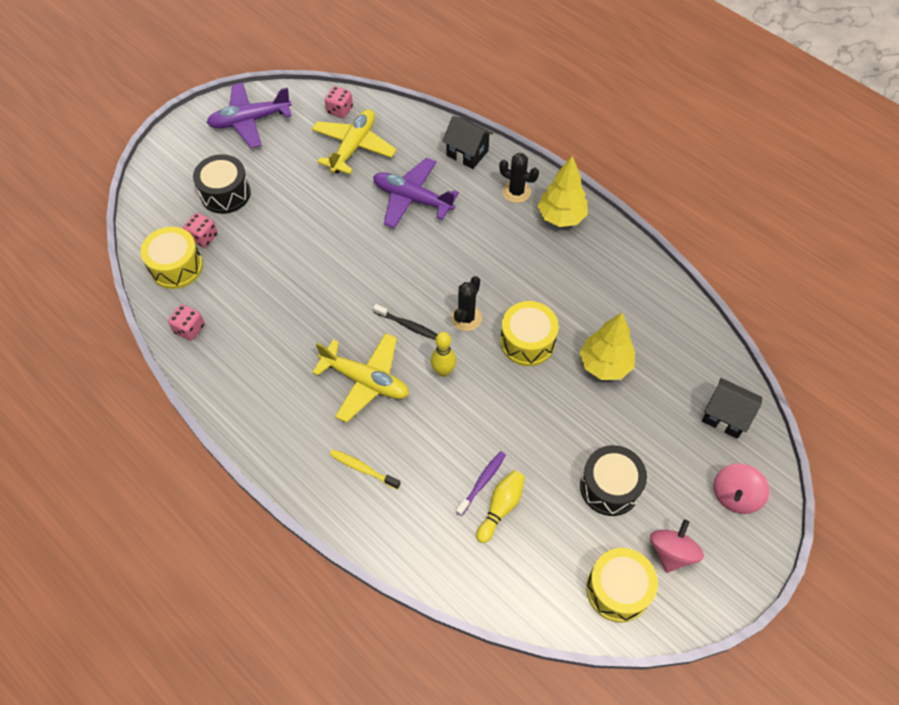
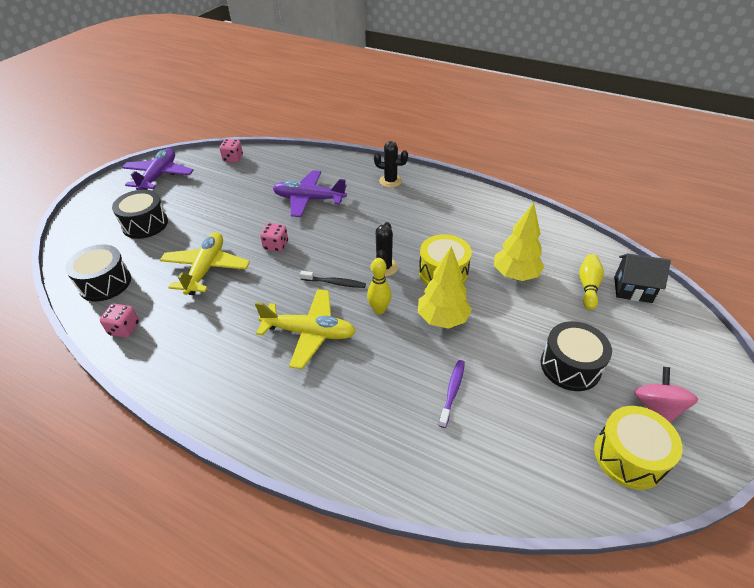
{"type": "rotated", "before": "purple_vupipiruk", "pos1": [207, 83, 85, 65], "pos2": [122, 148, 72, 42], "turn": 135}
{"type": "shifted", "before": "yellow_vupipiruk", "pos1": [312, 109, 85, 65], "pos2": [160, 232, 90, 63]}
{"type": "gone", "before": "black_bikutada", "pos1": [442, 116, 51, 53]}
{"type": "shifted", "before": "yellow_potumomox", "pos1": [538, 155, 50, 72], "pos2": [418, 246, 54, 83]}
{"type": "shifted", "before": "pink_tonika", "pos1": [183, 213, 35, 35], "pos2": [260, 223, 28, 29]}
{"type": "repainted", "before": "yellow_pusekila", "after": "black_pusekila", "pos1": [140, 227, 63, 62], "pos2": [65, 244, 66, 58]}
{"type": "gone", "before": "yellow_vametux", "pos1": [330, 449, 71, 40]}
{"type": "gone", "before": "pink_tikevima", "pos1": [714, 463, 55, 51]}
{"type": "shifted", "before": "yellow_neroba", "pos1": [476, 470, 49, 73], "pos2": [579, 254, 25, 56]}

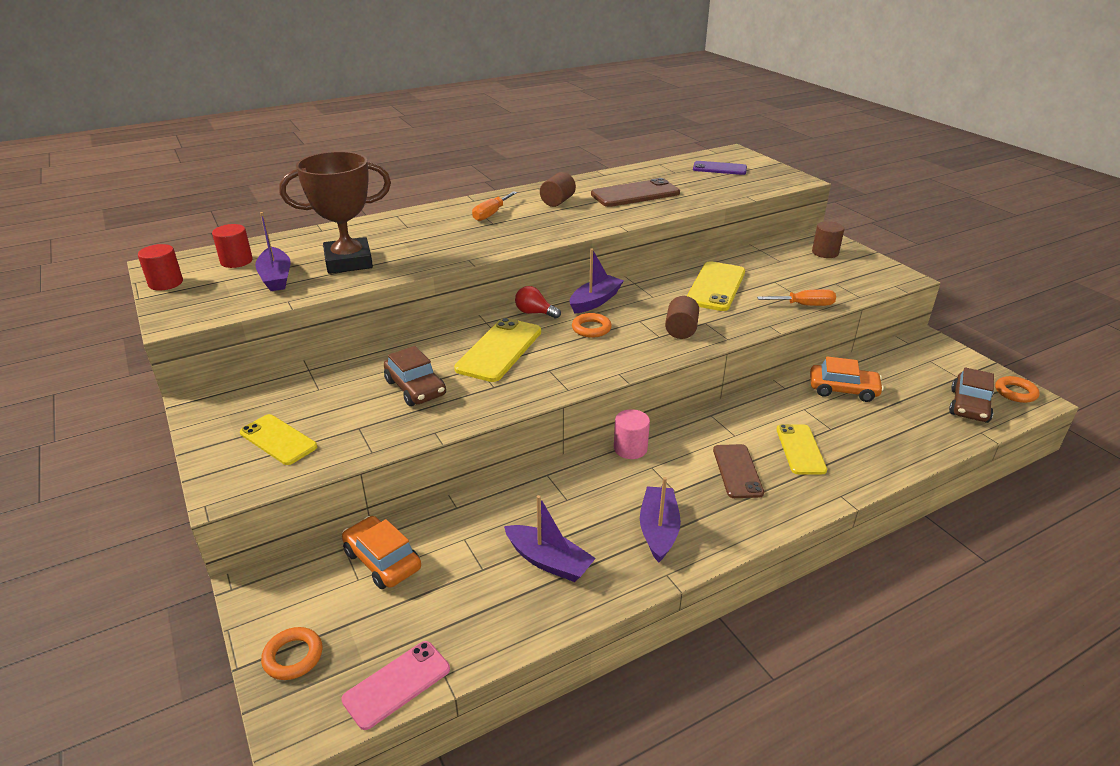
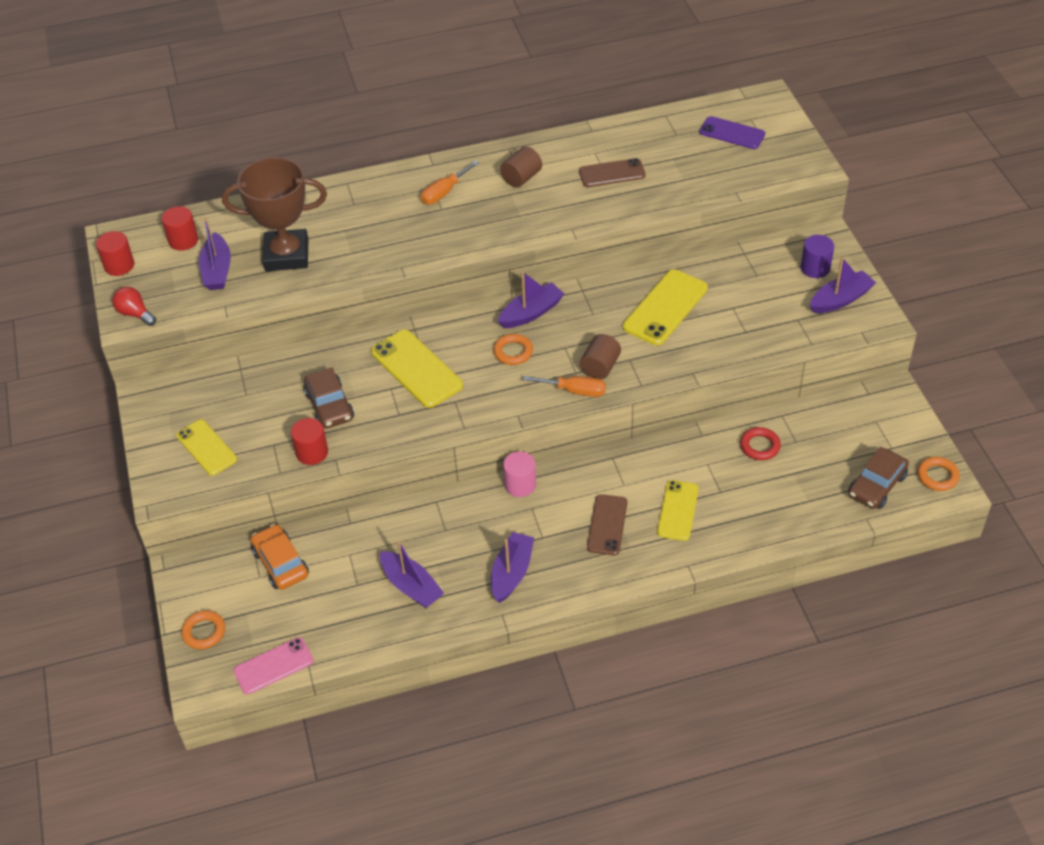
{"type": "scaled", "before": "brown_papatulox", "pos1": [591, 178, 89, 29], "pos2": [579, 158, 67, 29], "scale": 0.66}
{"type": "repainted", "before": "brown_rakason", "after": "purple_rakason", "pos1": [812, 221, 32, 37], "pos2": [801, 235, 33, 43]}
{"type": "shifted", "before": "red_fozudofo", "pos1": [515, 286, 46, 33], "pos2": [112, 287, 44, 39]}
{"type": "shifted", "before": "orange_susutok", "pos1": [757, 289, 79, 17], "pos2": [523, 376, 83, 21]}
{"type": "rotated", "before": "yellow_papatulox", "pos1": [454, 318, 87, 64], "pos2": [371, 330, 92, 78], "turn": -75}
{"type": "swapped", "before": "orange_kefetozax", "after": "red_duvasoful", "pos1": [810, 356, 74, 46], "pos2": [740, 427, 41, 33]}
{"type": "new", "after": "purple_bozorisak", "pos2": [810, 257, 66, 56]}
{"type": "new", "after": "red_rakason", "pos2": [291, 418, 37, 47]}

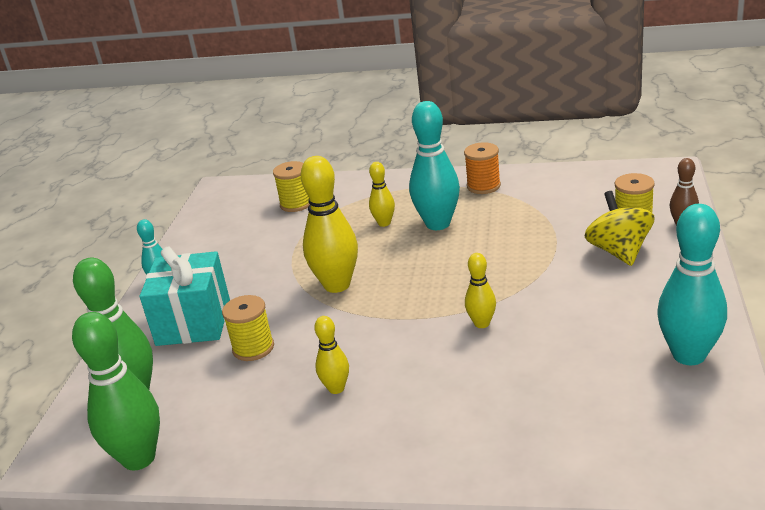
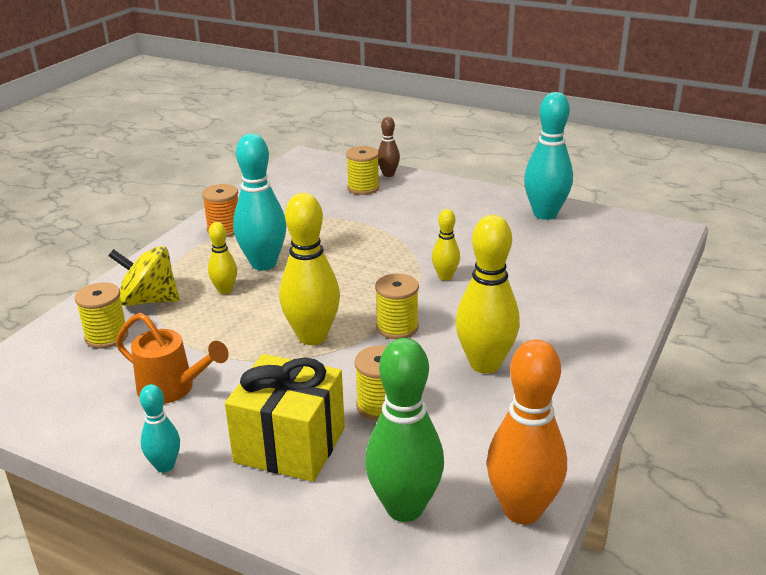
{"type": "shifted", "before": "yellow_tikevima", "pos1": [584, 191, 71, 75], "pos2": [108, 246, 72, 60]}
{"type": "repainted", "before": "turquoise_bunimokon", "after": "yellow_bunimokon", "pos1": [139, 246, 91, 100], "pos2": [225, 354, 120, 128]}
{"type": "repainted", "before": "green_neroba", "after": "orange_neroba", "pos1": [72, 312, 88, 158], "pos2": [487, 339, 80, 186]}
{"type": "scaled", "before": "yellow_neroba", "pos1": [314, 316, 35, 78], "pos2": [455, 215, 65, 159], "scale": 1.9}
{"type": "new", "after": "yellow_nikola", "pos2": [375, 274, 44, 65]}
{"type": "new", "after": "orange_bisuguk", "pos2": [116, 313, 113, 91]}

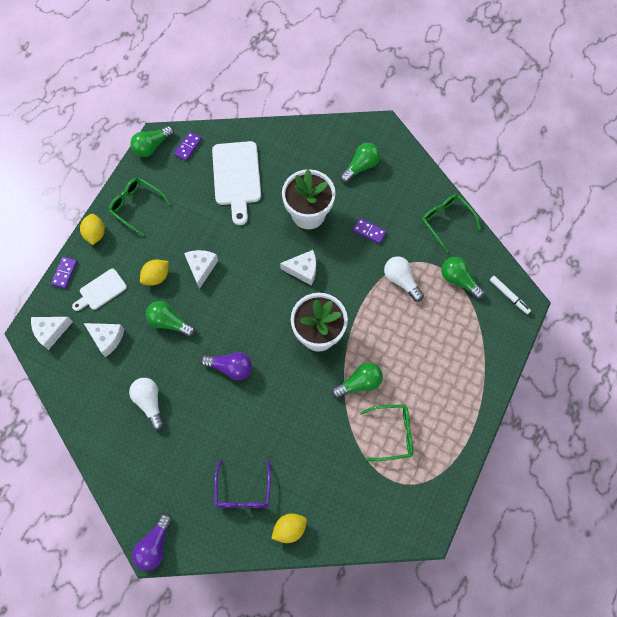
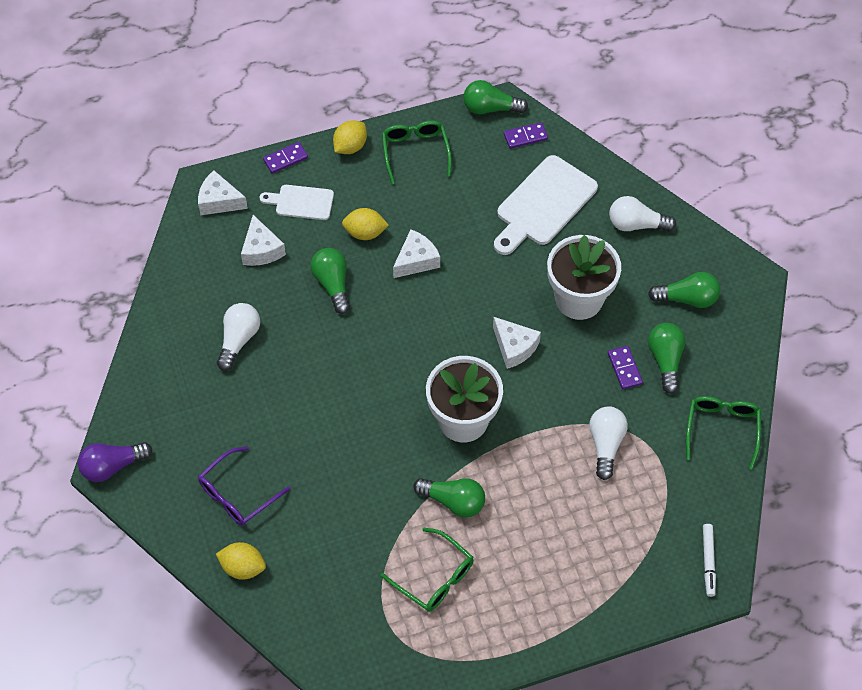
{"type": "shifted", "before": "green_fozudofo", "pos1": [441, 257, 44, 42], "pos2": [648, 323, 37, 71]}
{"type": "gone", "before": "purple_fozudofo", "pos1": [201, 352, 51, 28]}
{"type": "new", "after": "white_fozudofo", "pos2": [609, 196, 67, 36]}

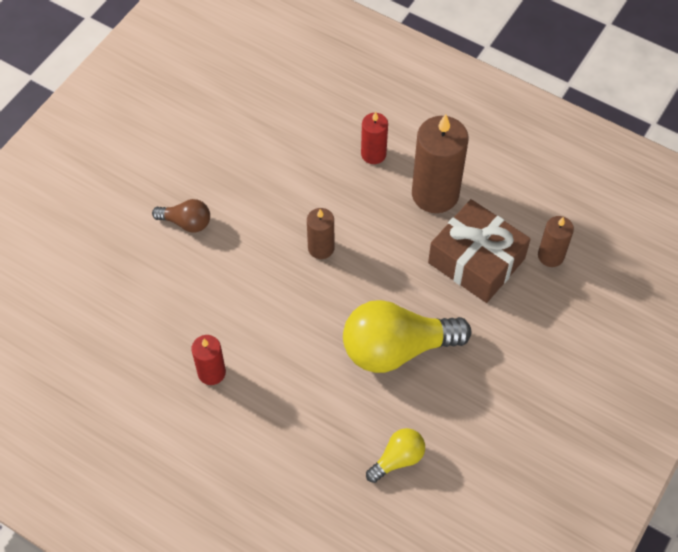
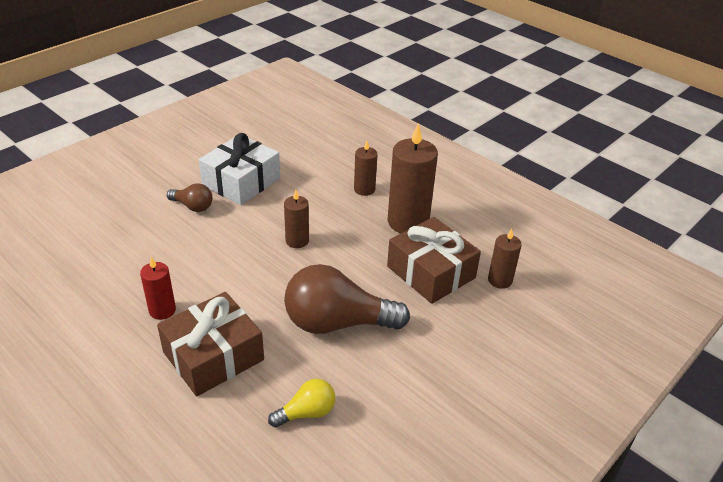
{"type": "repainted", "before": "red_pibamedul", "after": "brown_pibamedul", "pos1": [361, 112, 27, 52], "pos2": [354, 141, 24, 55]}
{"type": "repainted", "before": "yellow_fozudofo", "after": "brown_fozudofo", "pos1": [343, 300, 128, 73], "pos2": [284, 264, 126, 70]}
{"type": "new", "after": "white_bunimokon", "pos2": [199, 133, 81, 72]}
{"type": "new", "after": "brown_bunimokon", "pos2": [157, 292, 107, 104]}

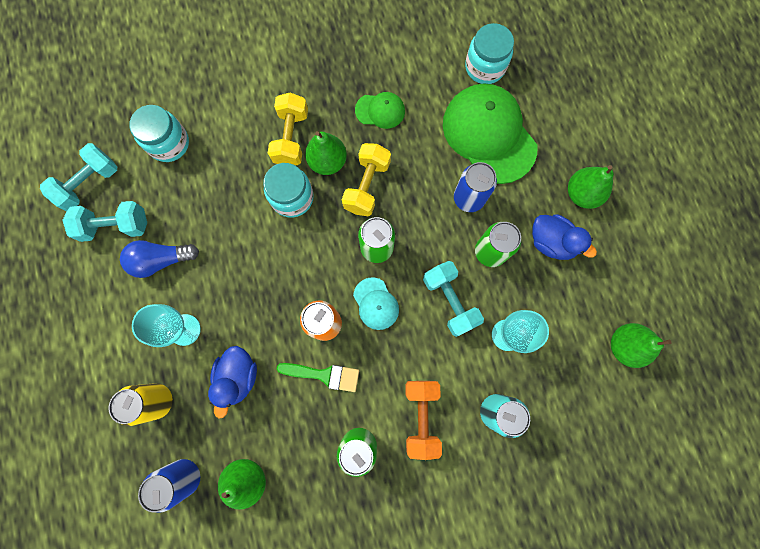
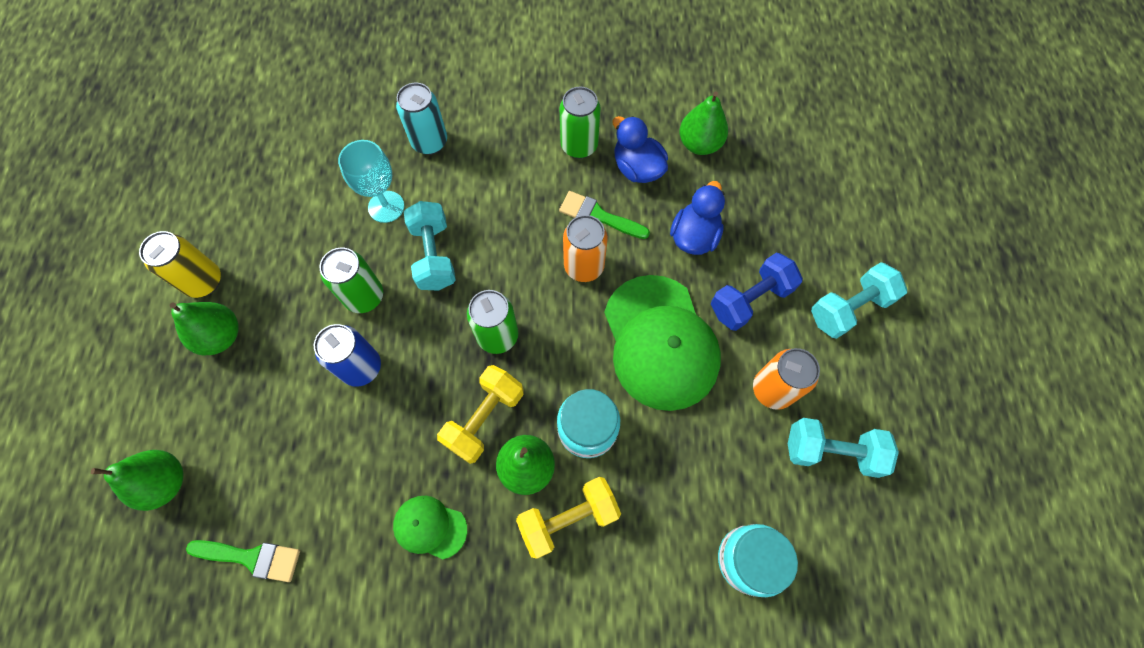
{"type": "swapped", "before": "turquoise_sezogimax", "after": "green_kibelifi", "pos1": [465, 23, 49, 61], "pos2": [186, 540, 114, 42]}
{"type": "shifted", "before": "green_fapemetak", "pos1": [443, 83, 94, 101], "pos2": [604, 275, 117, 136]}
{"type": "rotated", "before": "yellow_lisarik", "pos1": [268, 93, 40, 72], "pos2": [516, 477, 105, 82], "turn": 45}
{"type": "shifted", "before": "turquoise_lisarik", "pos1": [40, 143, 77, 68], "pos2": [811, 262, 96, 77]}
{"type": "shifted", "before": "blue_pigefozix", "pos1": [532, 214, 65, 46], "pos2": [612, 116, 56, 67]}
{"type": "swapped", "before": "blue_fozudofo", "after": "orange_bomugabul", "pos1": [120, 240, 79, 38], "pos2": [753, 348, 67, 62]}
{"type": "gone", "before": "turquoise_fapemetak", "pos1": [353, 277, 46, 53]}
{"type": "swapped", "before": "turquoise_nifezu", "after": "blue_lisarik", "pos1": [132, 304, 69, 43], "pos2": [711, 253, 92, 78]}
{"type": "shifted", "before": "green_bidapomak", "pos1": [611, 323, 61, 45], "pos2": [91, 450, 92, 61]}
{"type": "gone", "before": "orange_lisarik", "pos1": [405, 381, 37, 79]}
{"type": "shifted", "before": "yellow_bomugabul", "pos1": [108, 383, 65, 43], "pos2": [139, 231, 82, 67]}
{"type": "gone", "before": "blue_bomugabul", "pos1": [138, 459, 62, 54]}

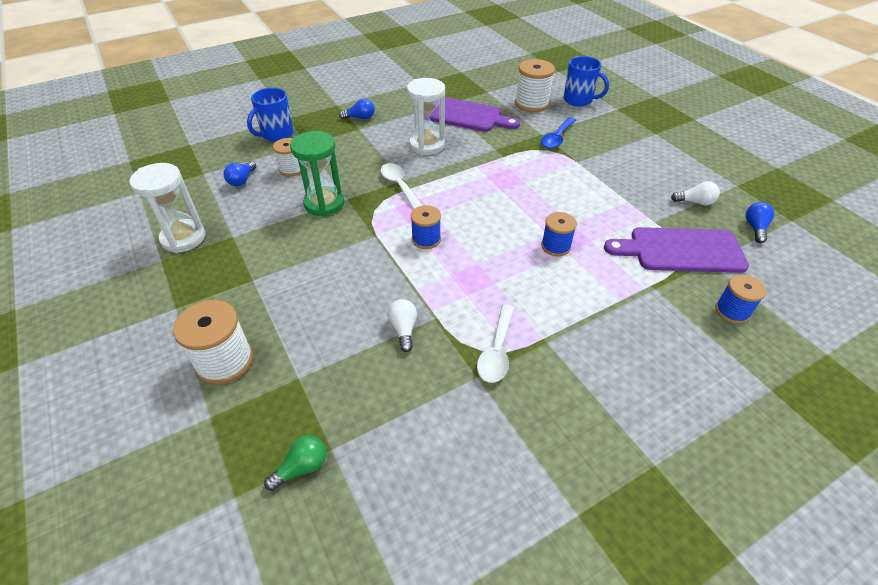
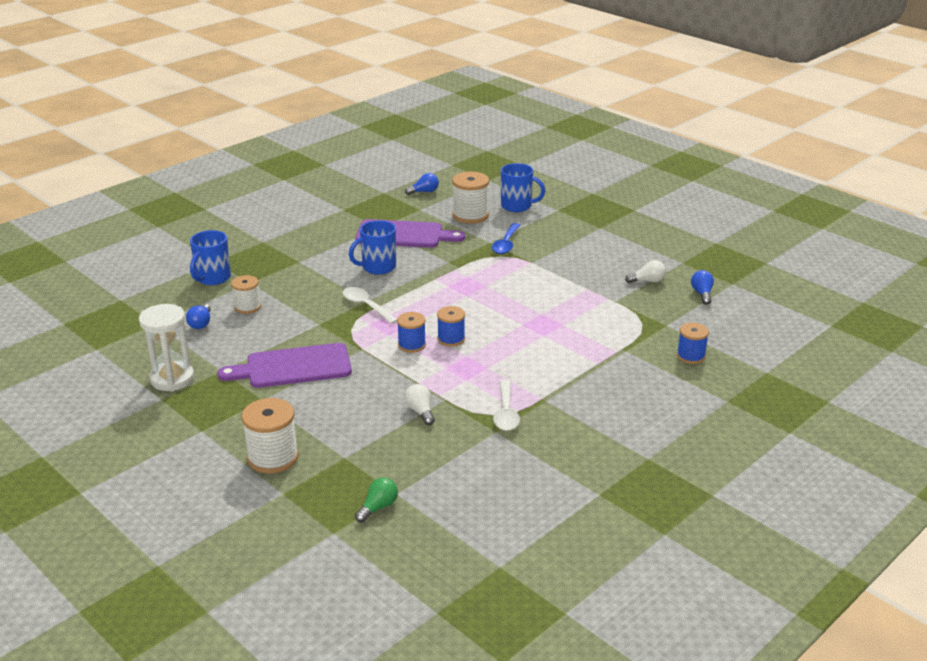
{"type": "swapped", "before": "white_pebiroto", "after": "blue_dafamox", "pos1": [407, 78, 38, 77], "pos2": [349, 220, 47, 55]}
{"type": "shifted", "before": "blue_fozudofo", "pos1": [339, 98, 36, 21], "pos2": [405, 173, 34, 22]}
{"type": "gone", "before": "green_pebiroto", "pos1": [290, 131, 54, 86]}
{"type": "shifted", "before": "blue_nikola", "pos1": [541, 212, 36, 44], "pos2": [437, 306, 28, 41]}
{"type": "shifted", "before": "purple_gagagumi", "pos1": [604, 227, 145, 46], "pos2": [217, 343, 135, 45]}

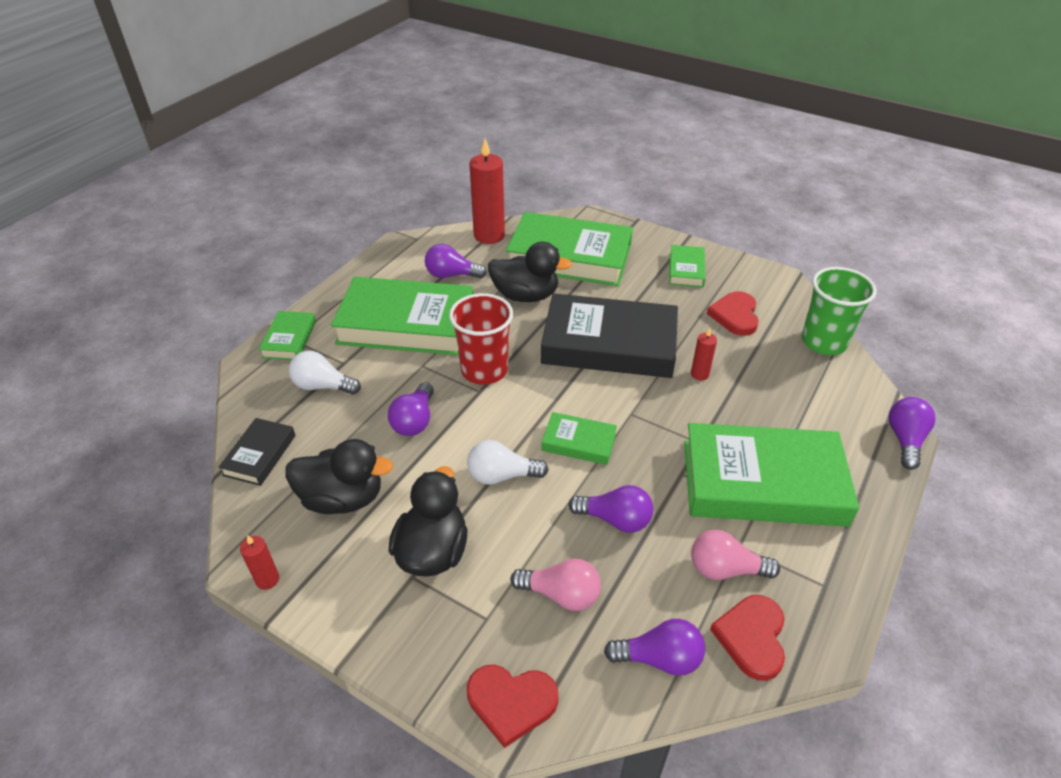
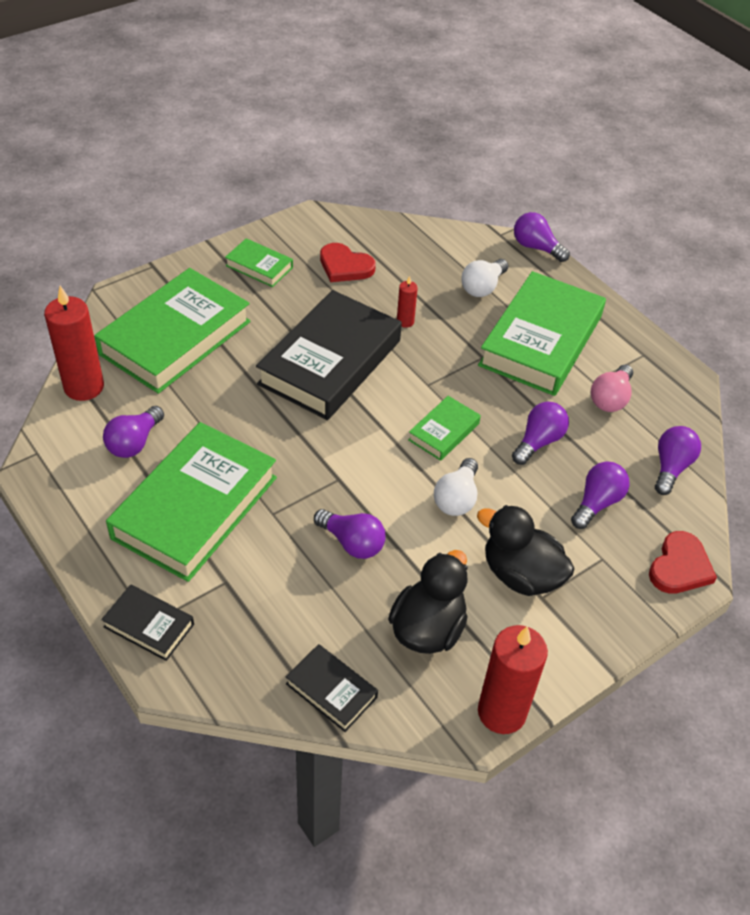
{"type": "gone", "before": "black_pigefozix", "pos1": [488, 242, 84, 60]}
{"type": "gone", "before": "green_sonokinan", "pos1": [802, 267, 75, 88]}
{"type": "gone", "before": "red_sonokinan", "pos1": [449, 293, 64, 92]}
{"type": "repainted", "before": "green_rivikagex", "after": "black_rivikagex", "pos1": [259, 311, 57, 49], "pos2": [101, 584, 93, 77]}
{"type": "shifted", "before": "white_fozudofo", "pos1": [289, 351, 72, 44], "pos2": [461, 259, 47, 38]}
{"type": "scaled", "before": "red_pibamedul", "pos1": [240, 535, 39, 55], "pos2": [478, 625, 70, 109], "scale": 2.08}
{"type": "repainted", "before": "pink_fozudofo", "after": "purple_fozudofo", "pos1": [510, 558, 91, 53], "pos2": [571, 462, 59, 67]}
{"type": "gone", "before": "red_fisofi", "pos1": [710, 595, 75, 86]}

